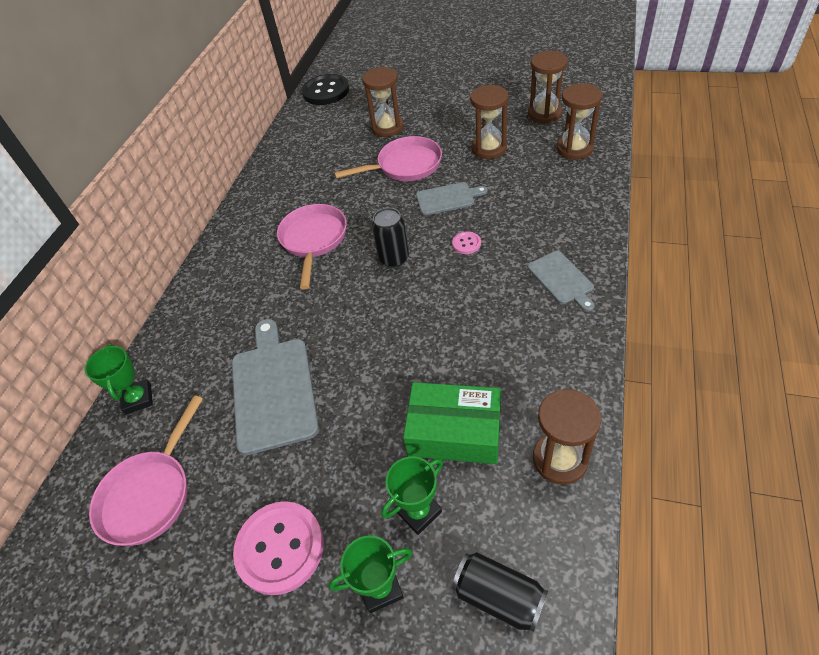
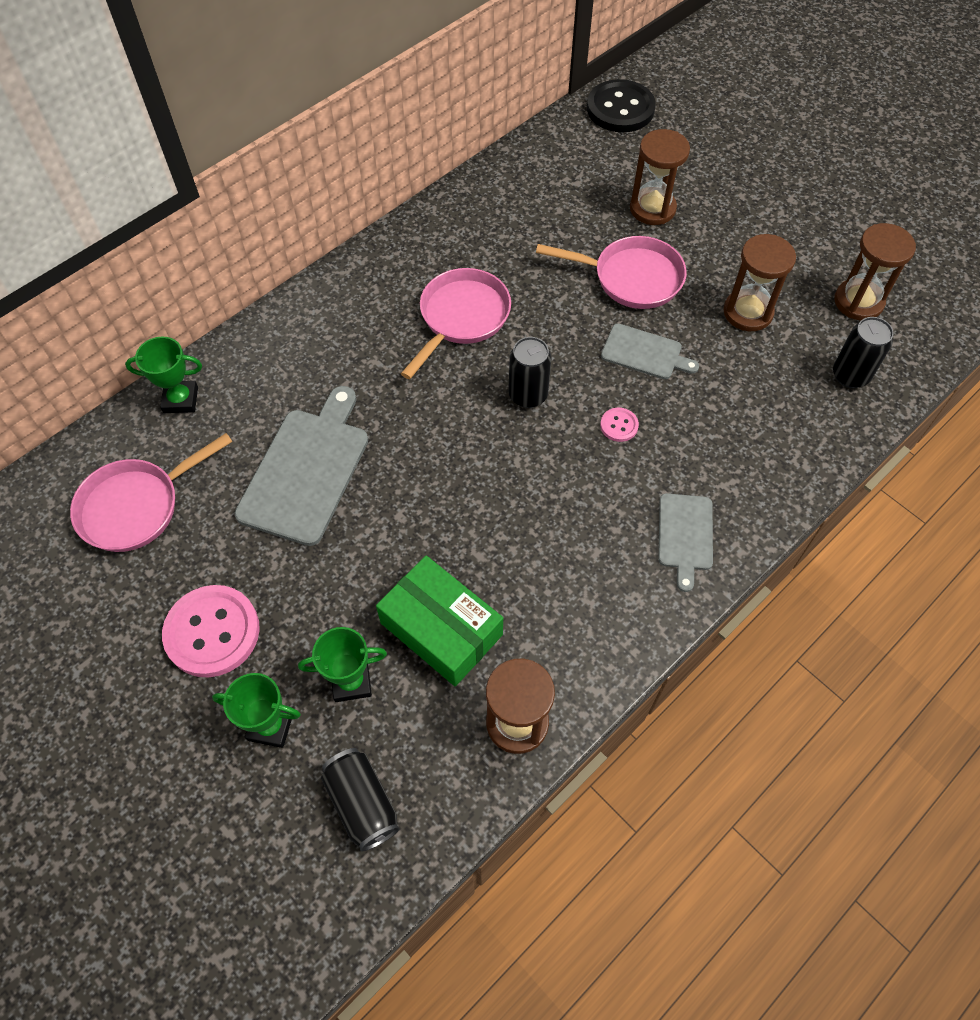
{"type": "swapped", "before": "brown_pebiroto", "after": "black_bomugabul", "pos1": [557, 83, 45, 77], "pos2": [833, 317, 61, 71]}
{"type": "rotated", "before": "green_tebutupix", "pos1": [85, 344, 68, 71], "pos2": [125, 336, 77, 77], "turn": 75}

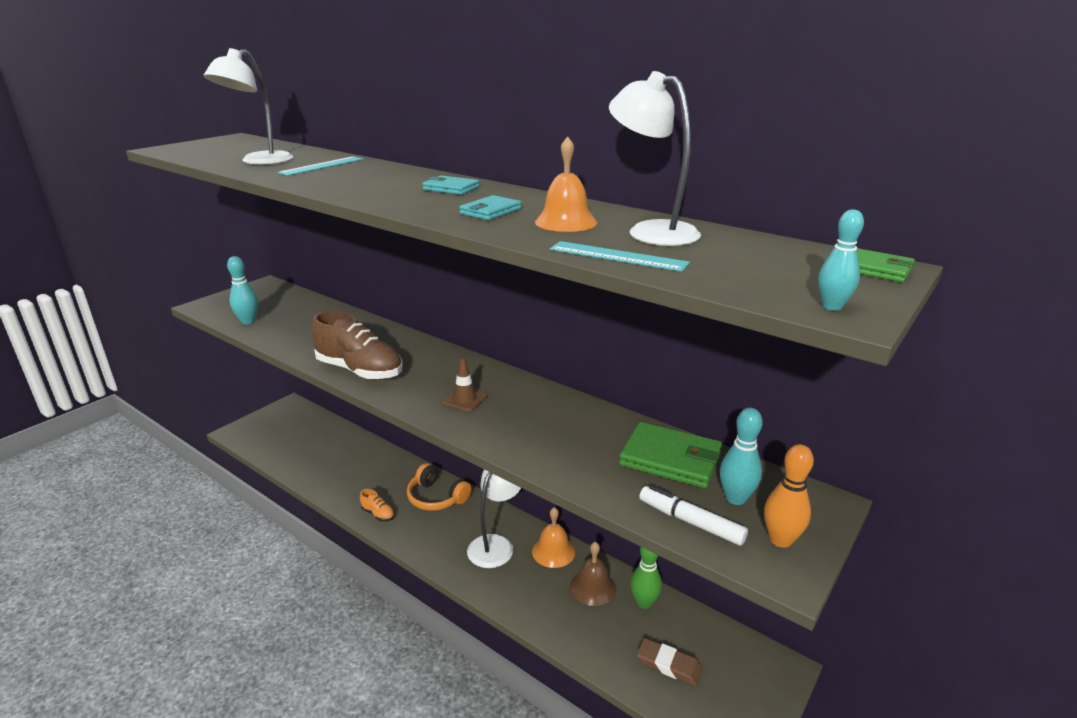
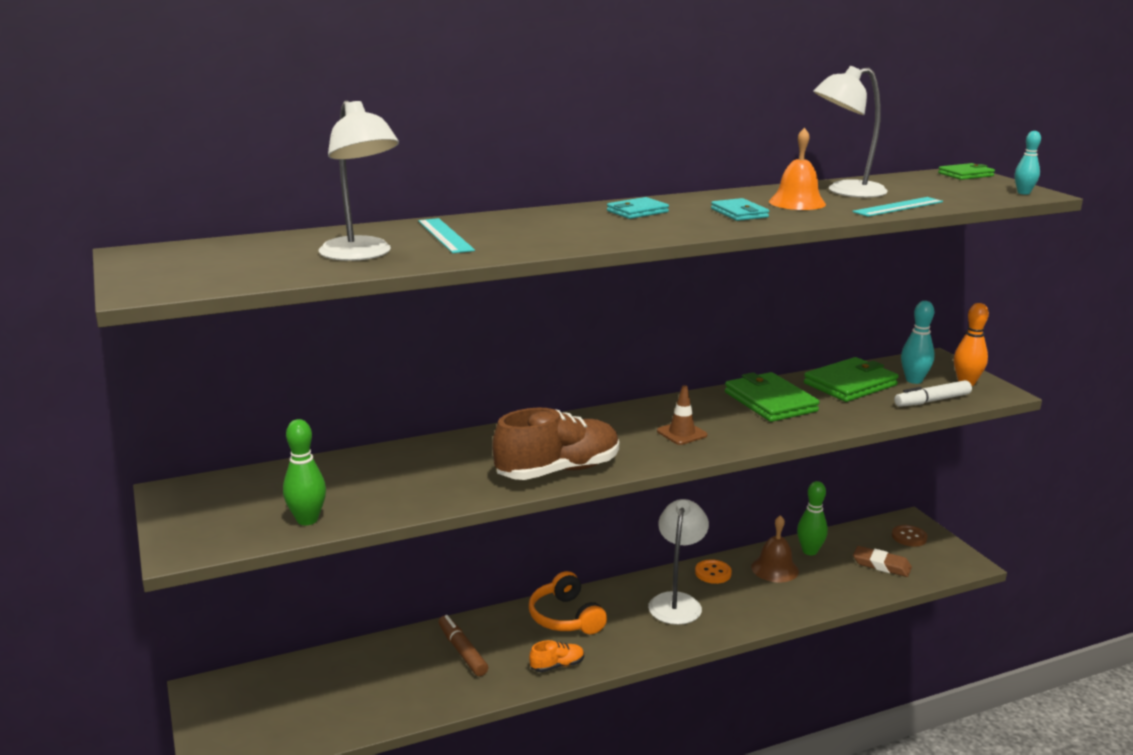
{"type": "repainted", "before": "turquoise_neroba", "after": "green_neroba", "pos1": [227, 256, 31, 68], "pos2": [283, 419, 43, 106]}
{"type": "rotated", "before": "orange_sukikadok", "pos1": [407, 463, 65, 48], "pos2": [529, 571, 78, 63], "turn": 90}
{"type": "rotated", "before": "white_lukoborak", "pos1": [467, 470, 54, 98], "pos2": [648, 499, 61, 126], "turn": 45}
{"type": "swapped", "before": "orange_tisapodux", "after": "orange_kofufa", "pos1": [532, 507, 43, 61], "pos2": [695, 559, 37, 25]}
{"type": "rotated", "before": "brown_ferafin", "pos1": [637, 638, 65, 48], "pos2": [853, 546, 59, 31], "turn": 60}
{"type": "new", "after": "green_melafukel", "pos2": [725, 372, 95, 50]}
{"type": "new", "after": "brown_kofufa", "pos2": [892, 525, 36, 22]}
{"type": "new", "after": "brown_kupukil", "pos2": [439, 615, 49, 61]}

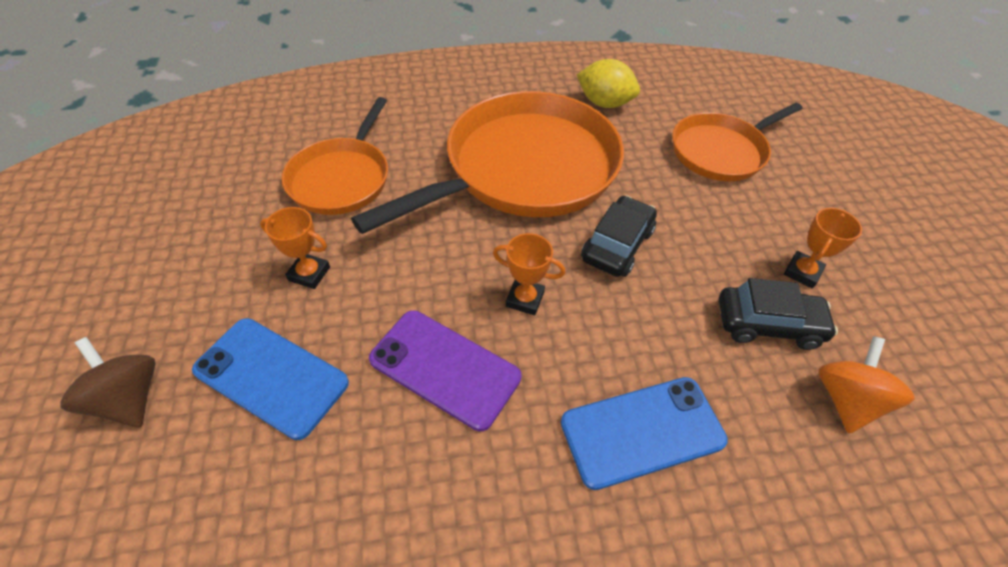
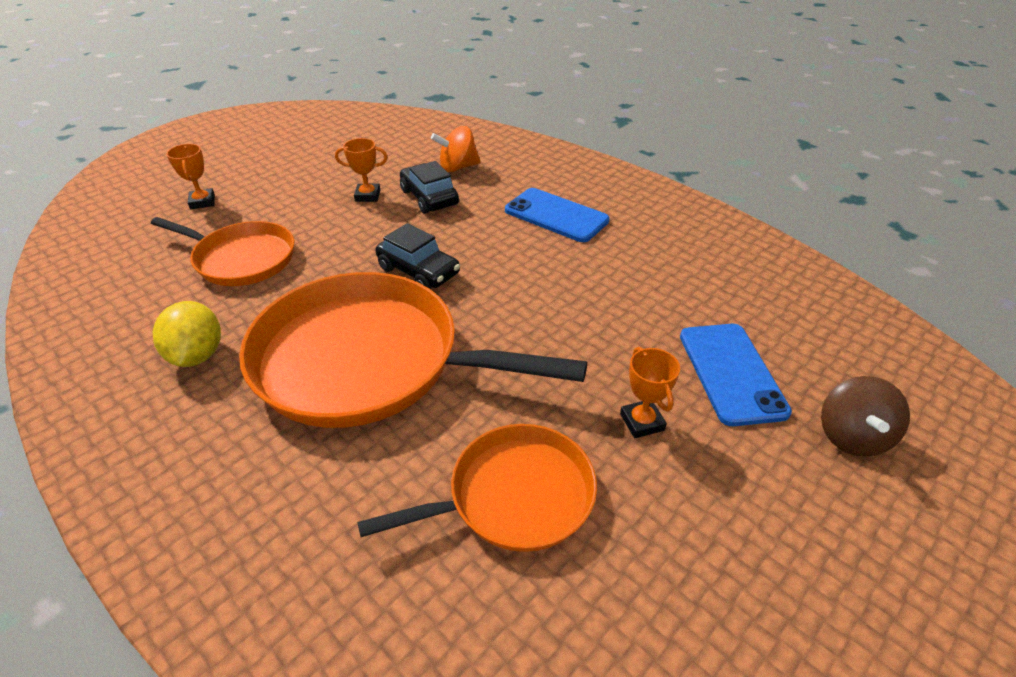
{"type": "rotated", "before": "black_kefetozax", "pos1": [581, 195, 76, 82], "pos2": [375, 223, 85, 66], "turn": -135}
{"type": "shifted", "before": "orange_tebutupix", "pos1": [493, 233, 72, 82], "pos2": [166, 144, 49, 65]}
{"type": "gone", "before": "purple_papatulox", "pos1": [369, 310, 152, 121]}

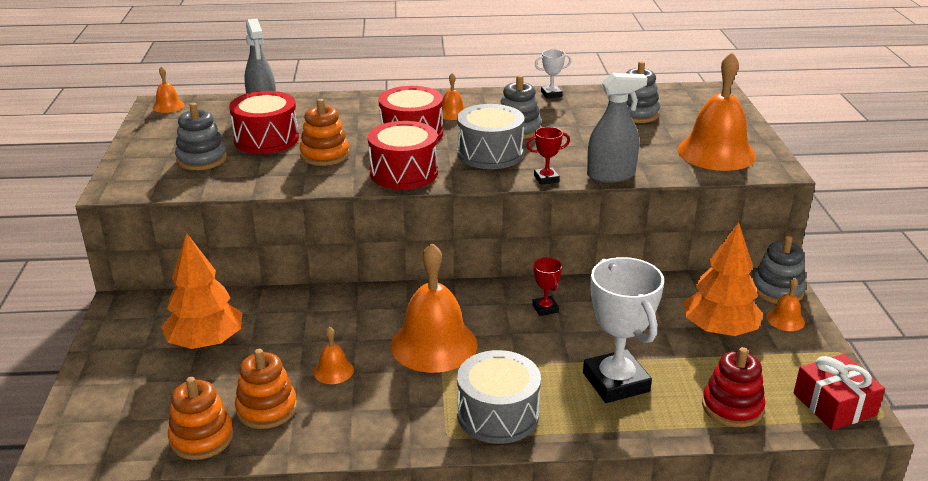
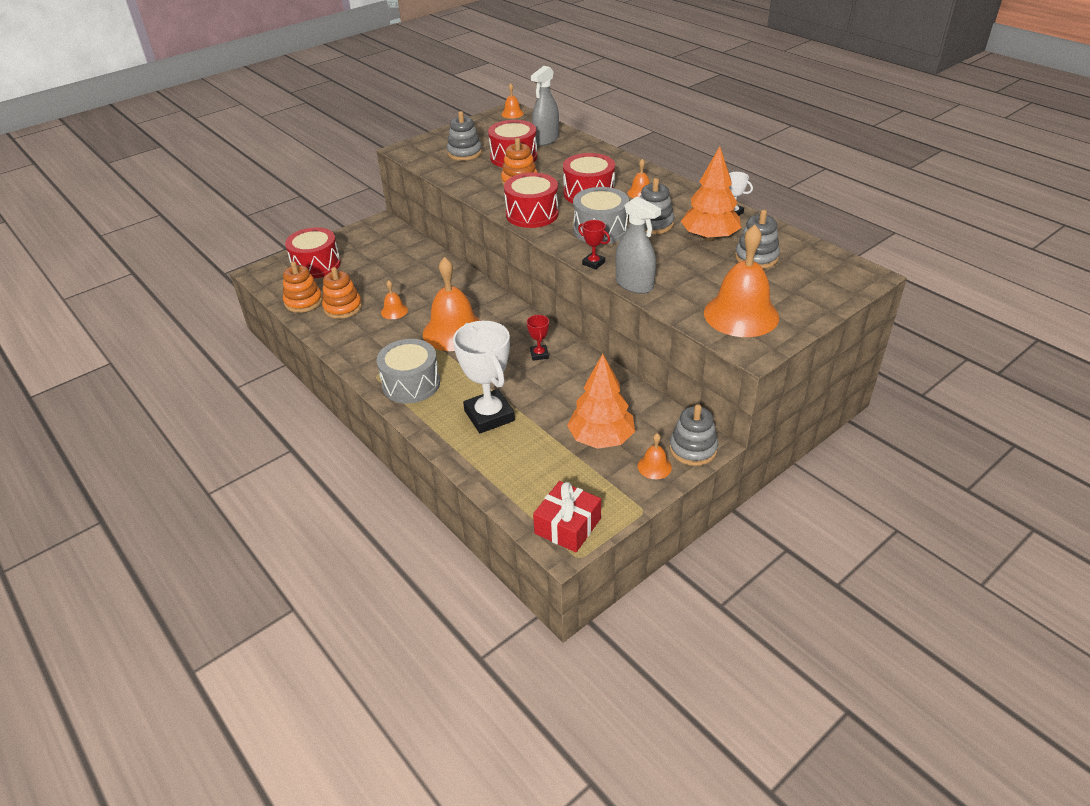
{"type": "shifted", "before": "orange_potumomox", "pos1": [161, 233, 81, 116], "pos2": [681, 146, 60, 95]}
{"type": "rotated", "before": "white_tebutupix", "pos1": [583, 257, 81, 146], "pos2": [453, 321, 62, 112], "turn": -60}
{"type": "rotated", "before": "red_tebutupix", "pos1": [532, 258, 30, 58], "pos2": [527, 315, 22, 46], "turn": -45}
{"type": "gone", "before": "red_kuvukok", "pos1": [702, 347, 64, 80]}
{"type": "new", "after": "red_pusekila", "pos2": [285, 227, 56, 52]}

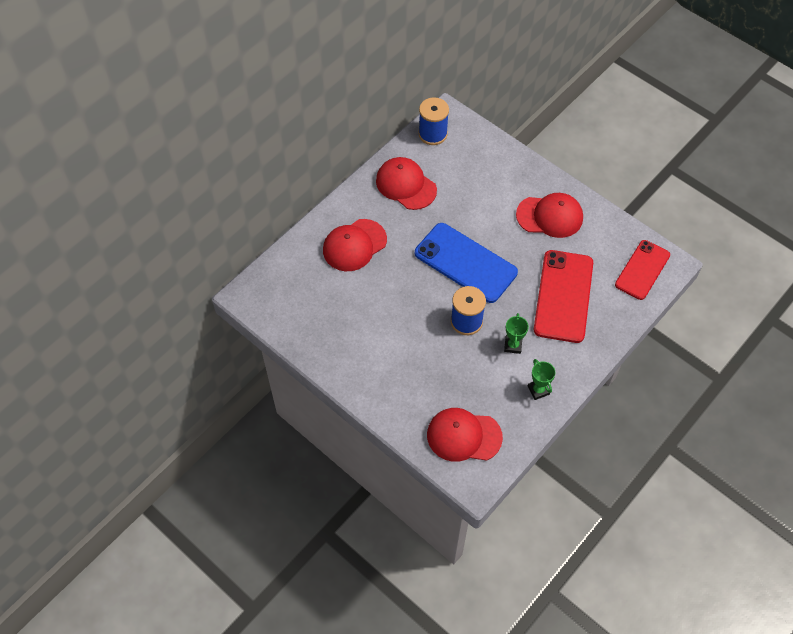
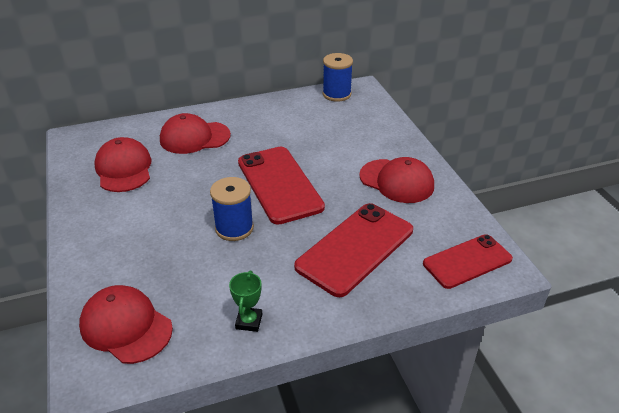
{"type": "shifted", "before": "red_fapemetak", "pos1": [376, 157, 61, 53], "pos2": [94, 137, 58, 55]}
{"type": "repainted", "before": "blue_papatulox", "after": "red_papatulox", "pos1": [415, 223, 103, 80], "pos2": [238, 147, 87, 78]}
{"type": "gone", "before": "green_tebutupix", "pos1": [504, 313, 25, 41]}

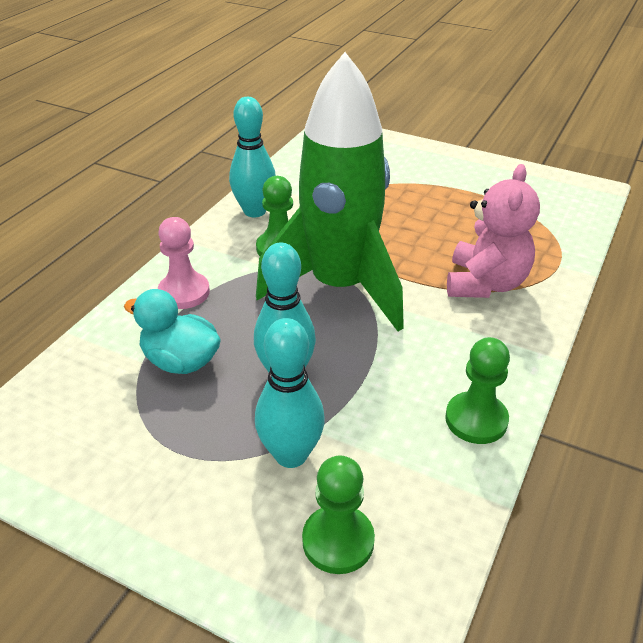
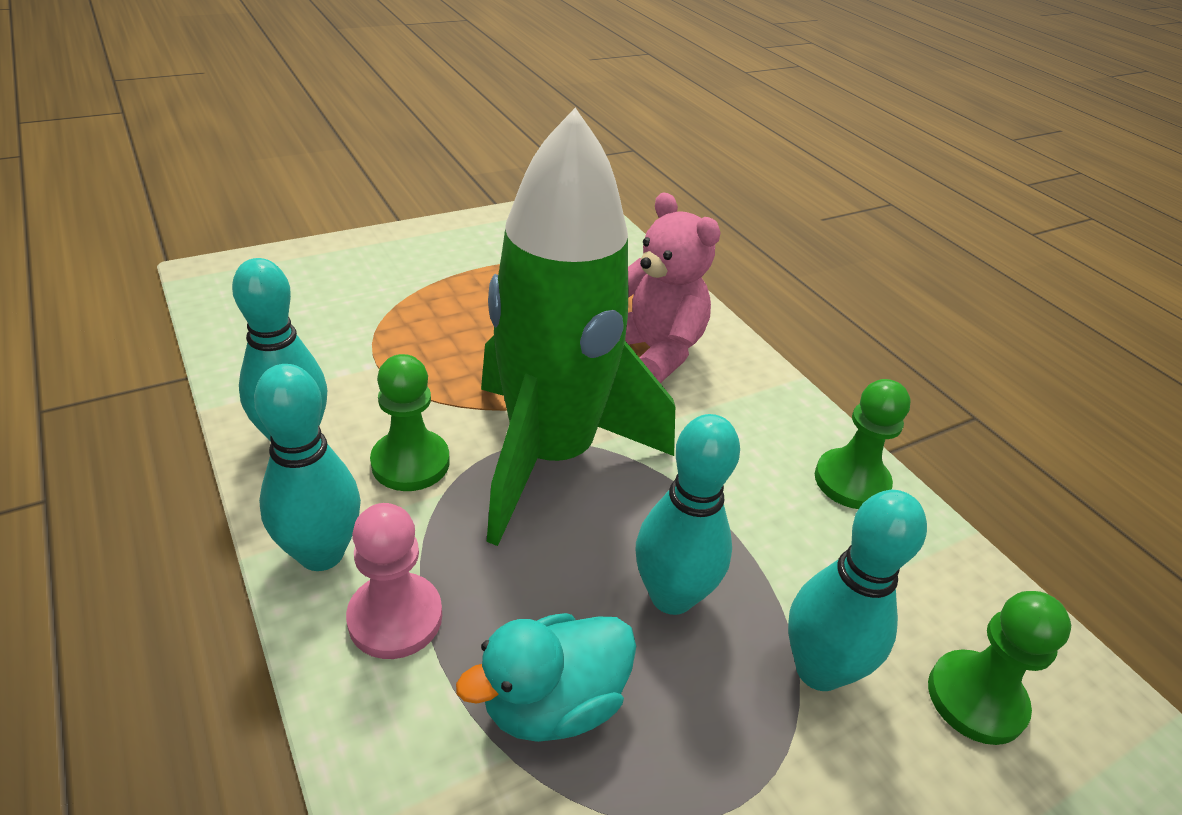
{"type": "new", "after": "turquoise_neroba", "pos2": [254, 364, 107, 207]}

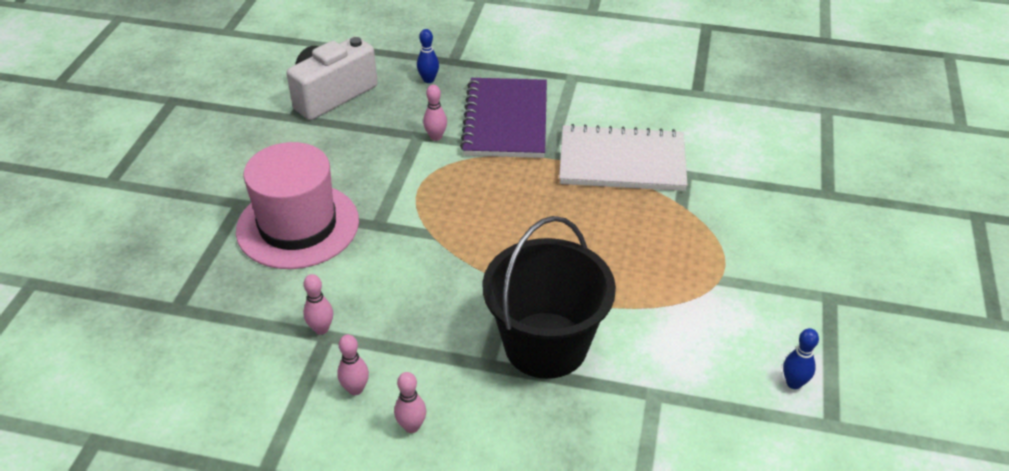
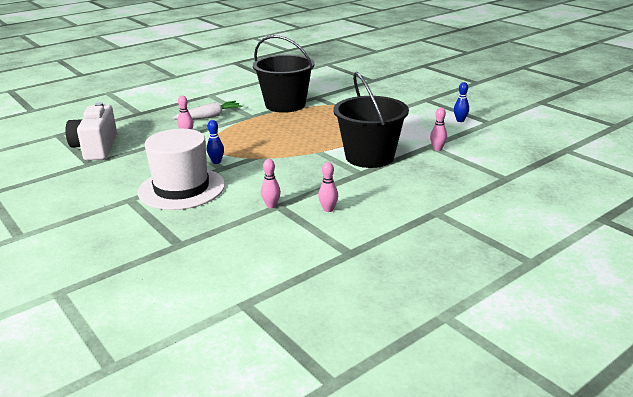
{"type": "shifted", "before": "blue_neroba", "pos1": [417, 29, 22, 54], "pos2": [207, 120, 17, 44]}
{"type": "swapped", "before": "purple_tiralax", "after": "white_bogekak", "pos1": [460, 78, 87, 80], "pos2": [173, 101, 70, 19]}
{"type": "swapped", "before": "white_tiralax", "after": "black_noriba", "pos1": [559, 124, 129, 67], "pos2": [253, 35, 62, 78]}
{"type": "repainted", "before": "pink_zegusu", "after": "white_zegusu", "pos1": [236, 142, 123, 127], "pos2": [138, 129, 87, 81]}
{"type": "shifted", "before": "pink_neroba", "pos1": [394, 372, 32, 61], "pos2": [430, 108, 17, 43]}

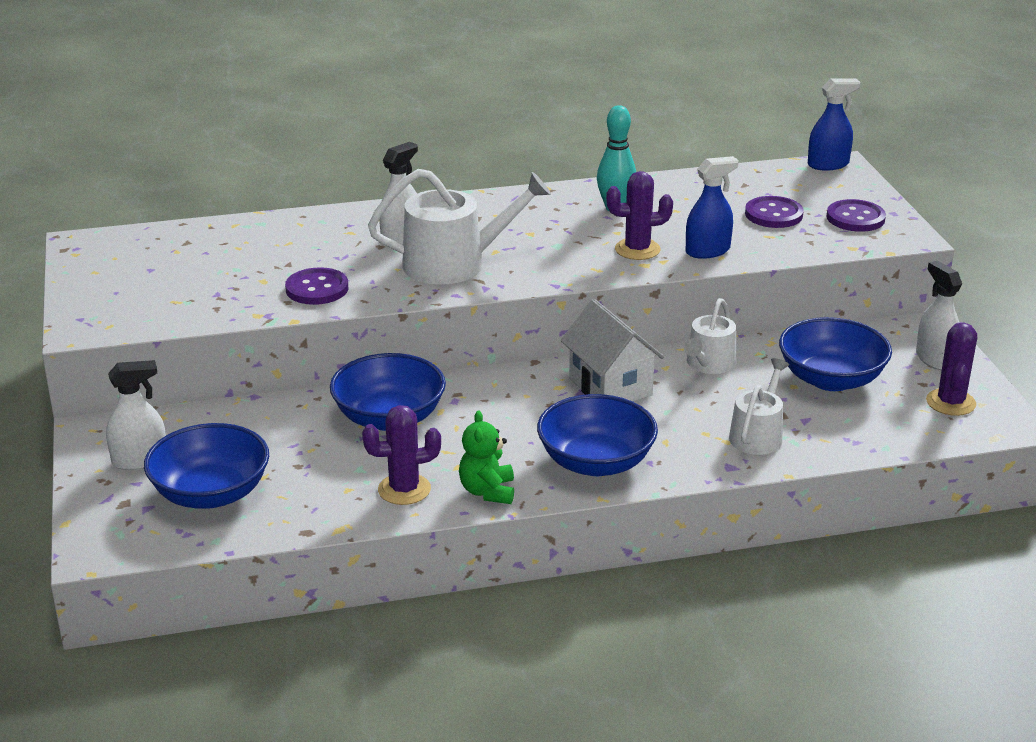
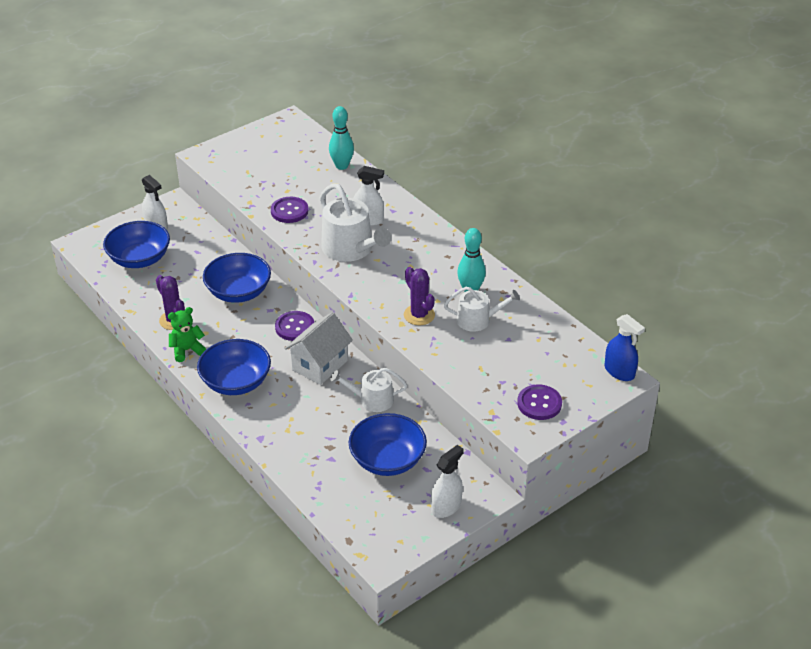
{"type": "gone", "before": "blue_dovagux", "pos1": [686, 156, 53, 103]}
{"type": "shifted", "before": "purple_kofufa", "pos1": [745, 196, 58, 32], "pos2": [275, 311, 39, 30]}
{"type": "gone", "before": "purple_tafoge", "pos1": [926, 322, 51, 94]}
{"type": "shifted", "before": "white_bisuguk", "pos1": [729, 358, 60, 97], "pos2": [444, 287, 76, 45]}
{"type": "new", "after": "turquoise_neroba", "pos2": [329, 106, 25, 64]}

